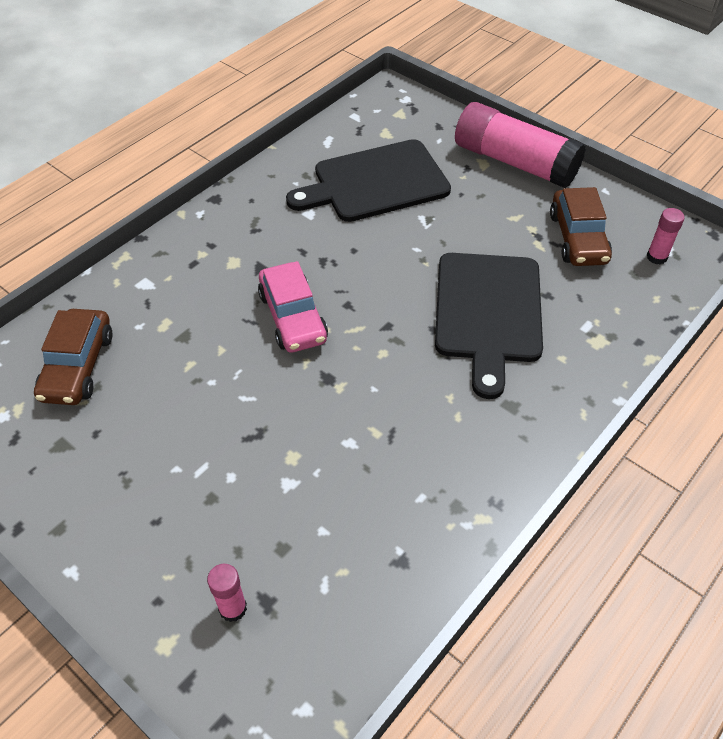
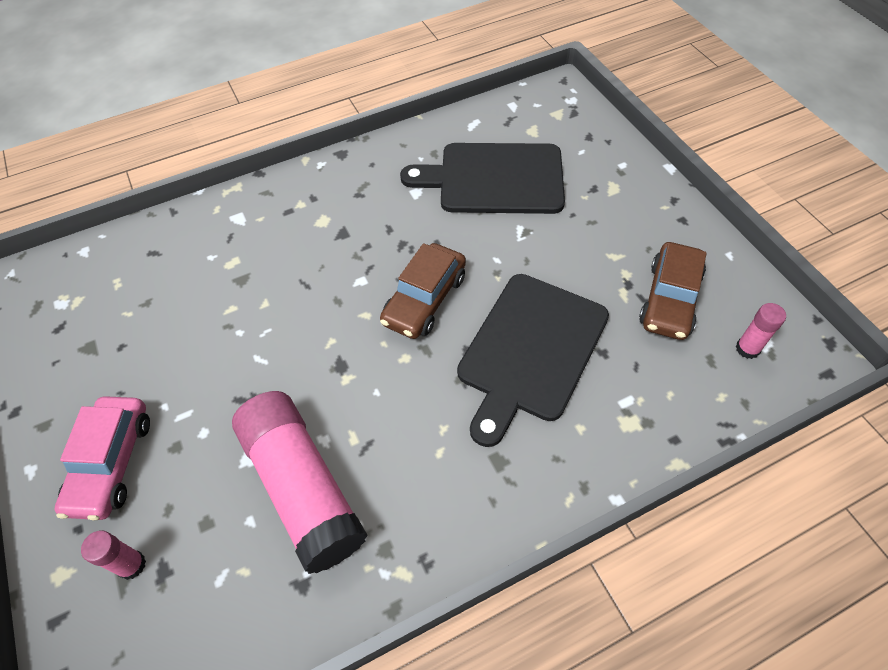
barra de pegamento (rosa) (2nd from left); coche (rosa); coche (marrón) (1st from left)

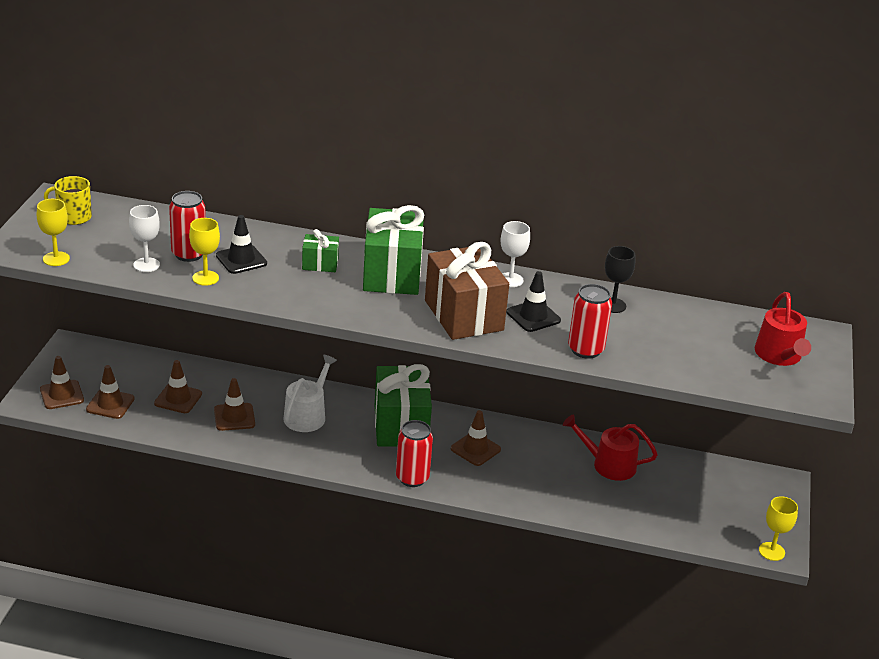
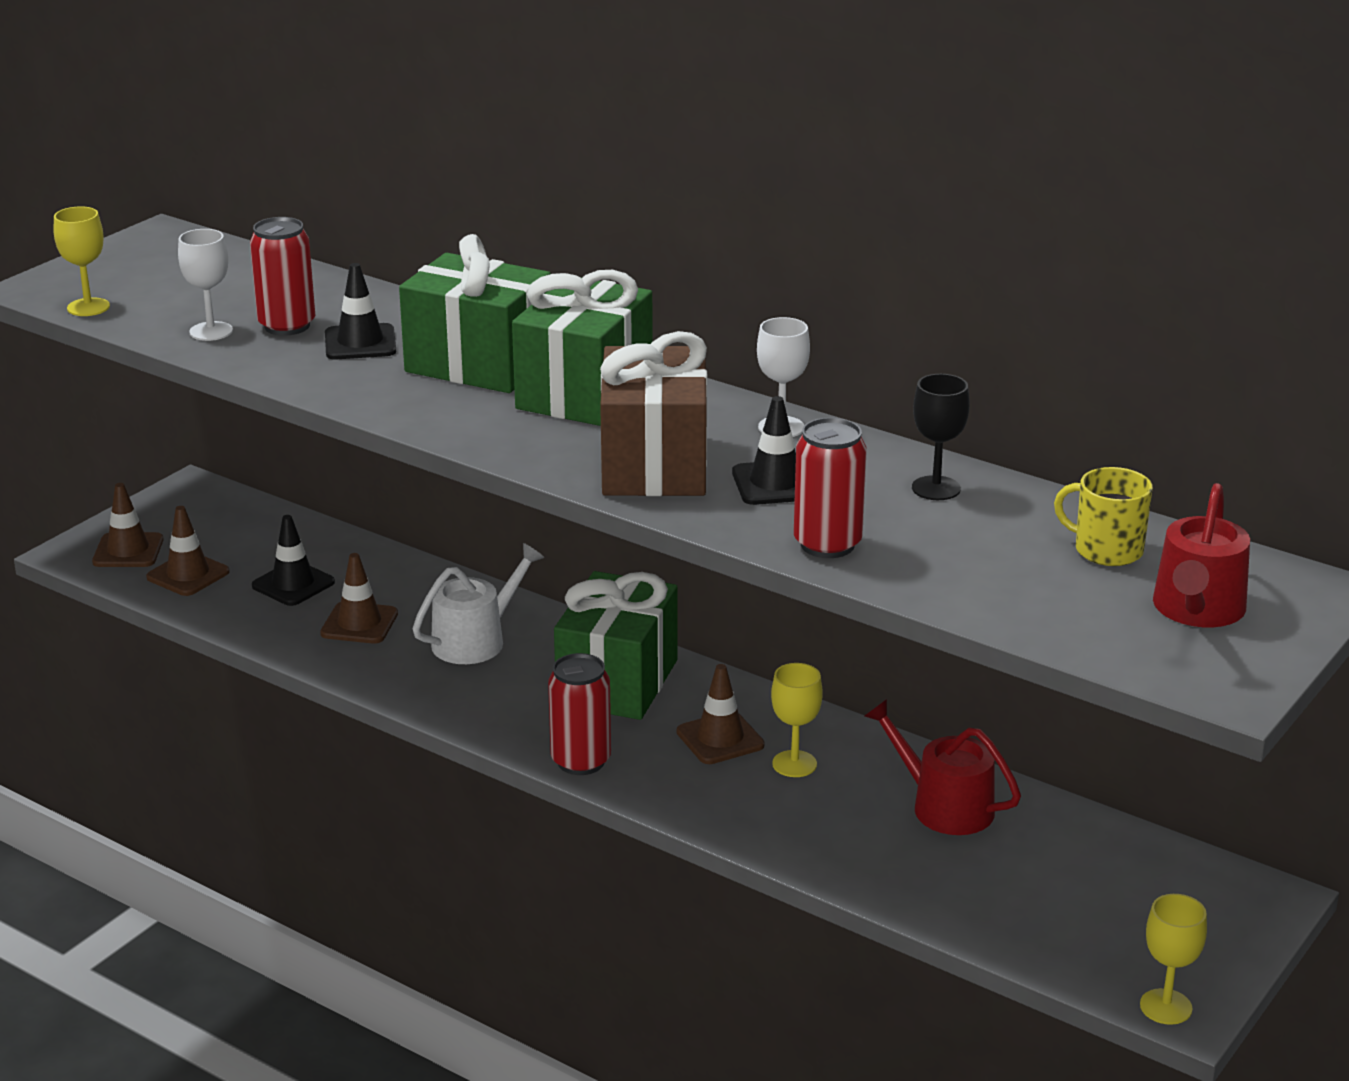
taza (amarillo); copa (amarillo) (2nd from left); regalo (verde) (1st from left); cono de tráfico (negro) (1st from left)

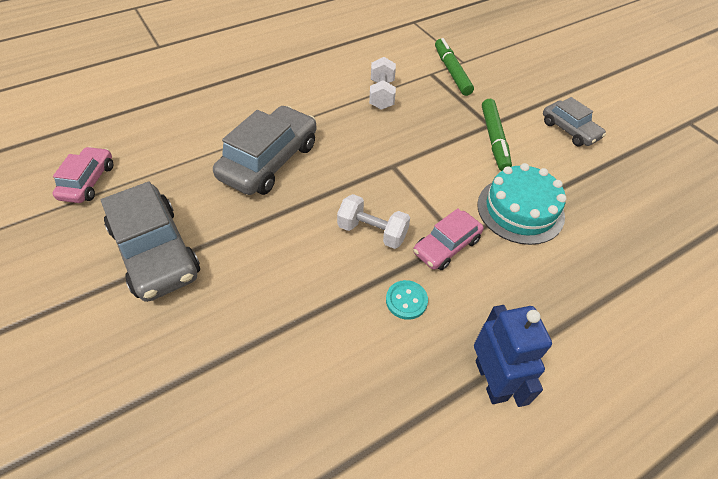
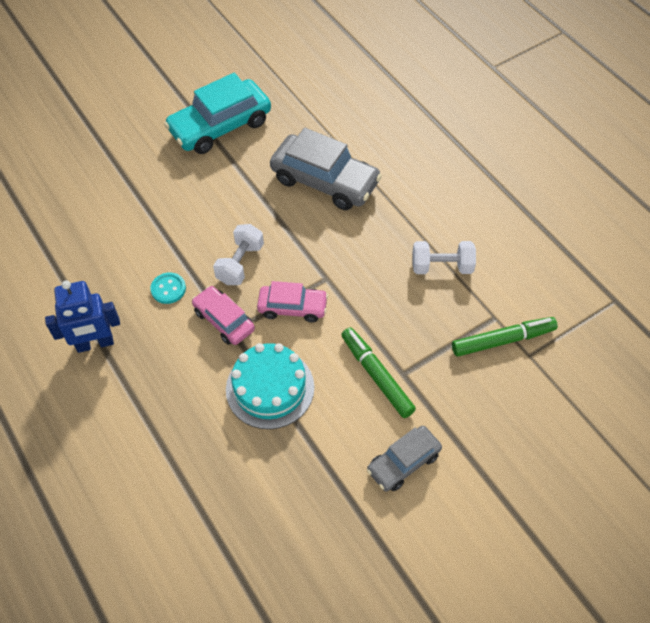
rotulador (verde) (1st from left); coche (rosa) (2nd from left); coche (turquesa)

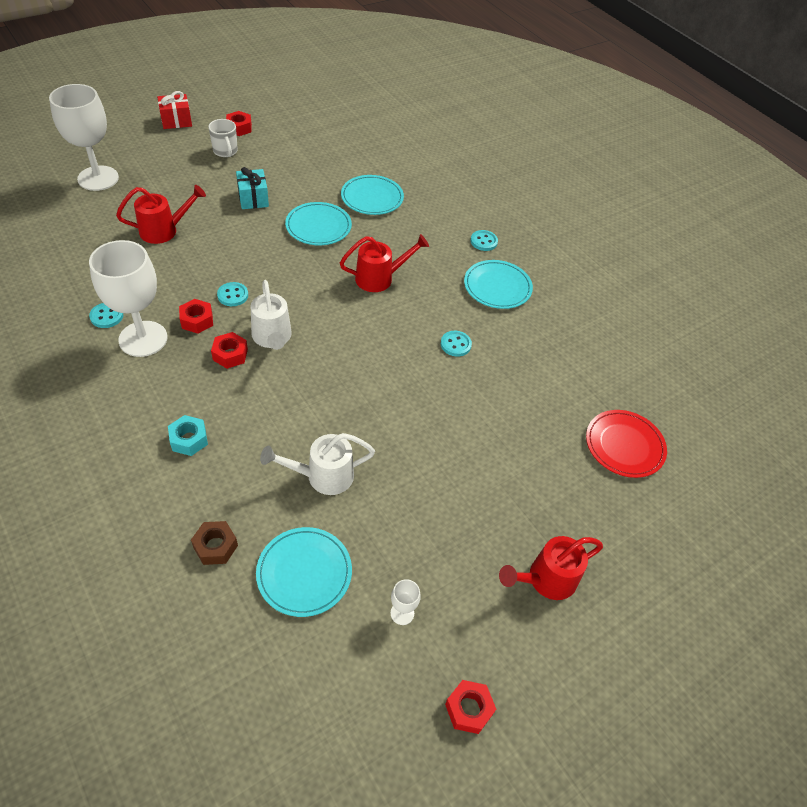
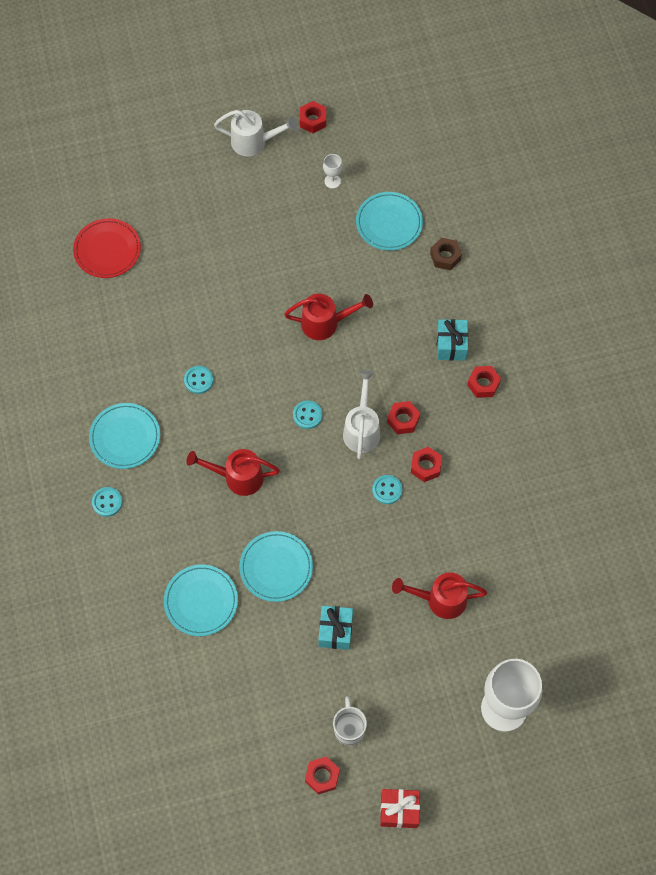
copa (blanco) (2nd from left in the first image); botón (turquesa) (3rd from left); regalo (turquesa) (2nd from left); regadera (blanco) (1st from left); regadera (rojo) (2nd from left); tuerca (rojo) (5th from left)

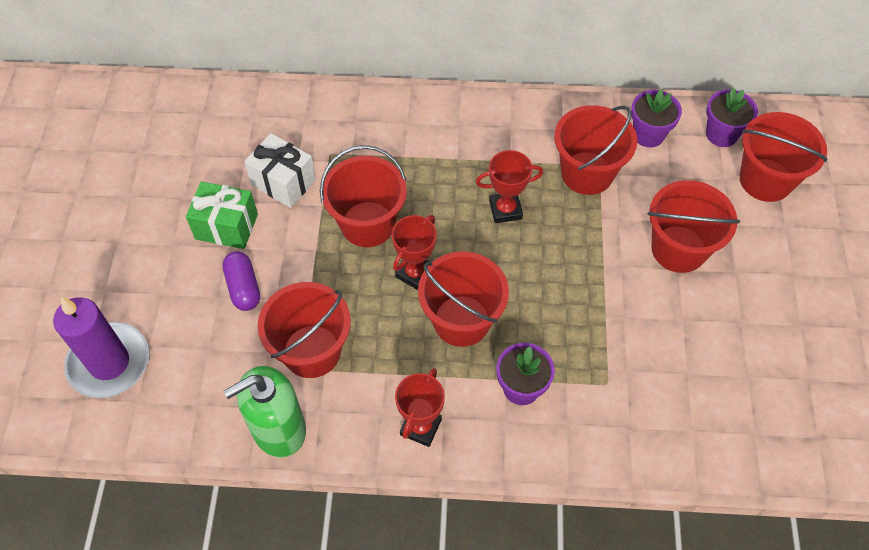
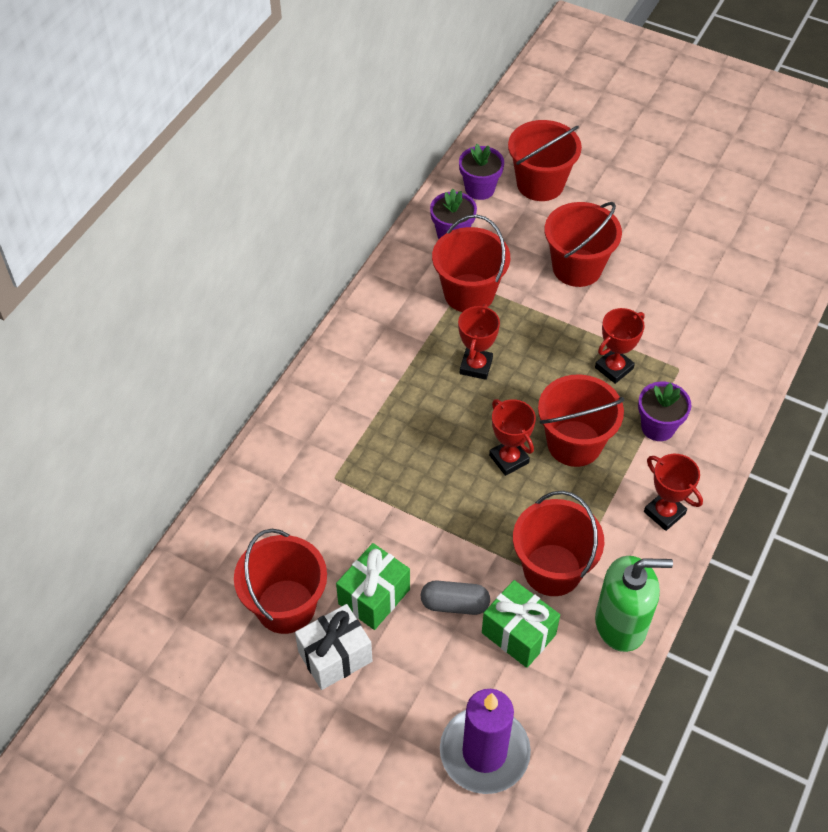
regalo (blanco); balde (rojo) (1st from left); cápsula (gris); dispensador de jabón (verde); trofeo (rojo) (3rd from left); regalo (verde) (2nd from left)

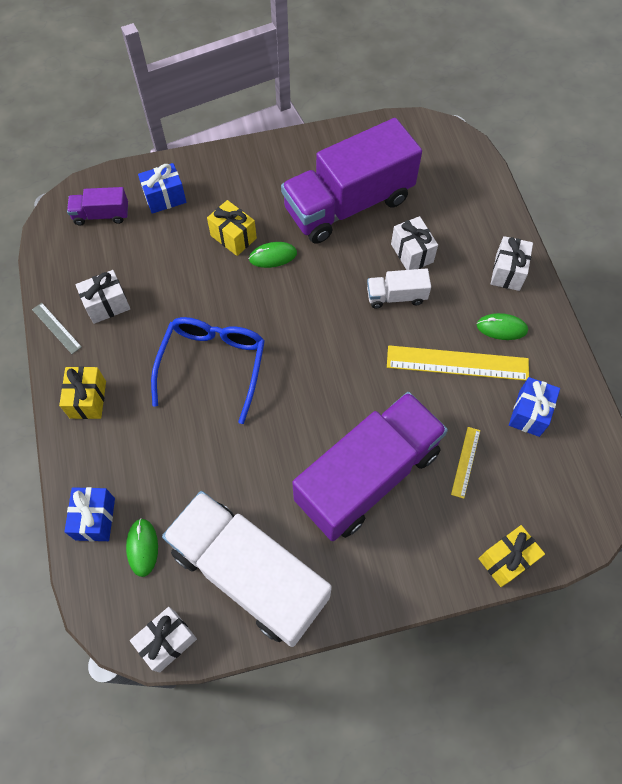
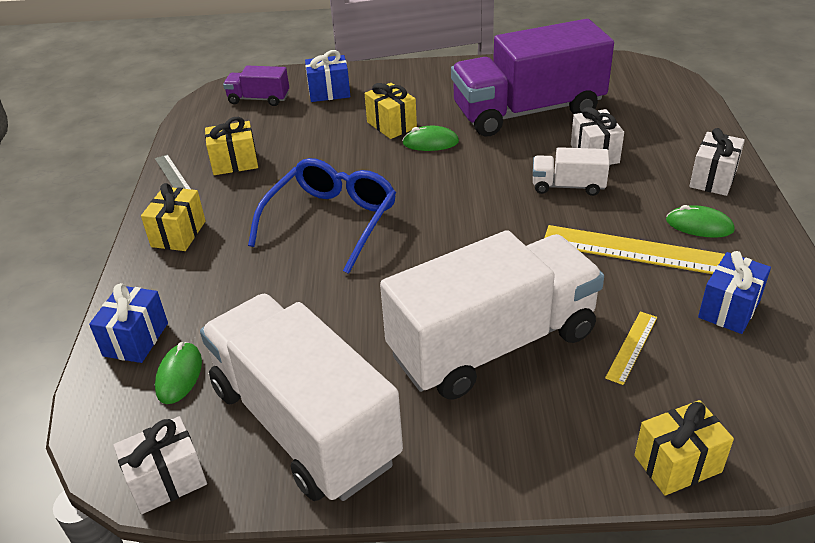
regalo (amarillo) (2nd from left); camión (blanco) (2nd from left)

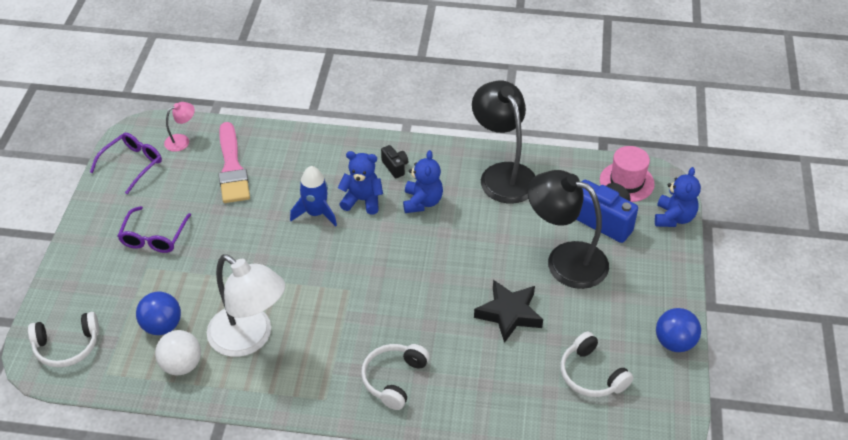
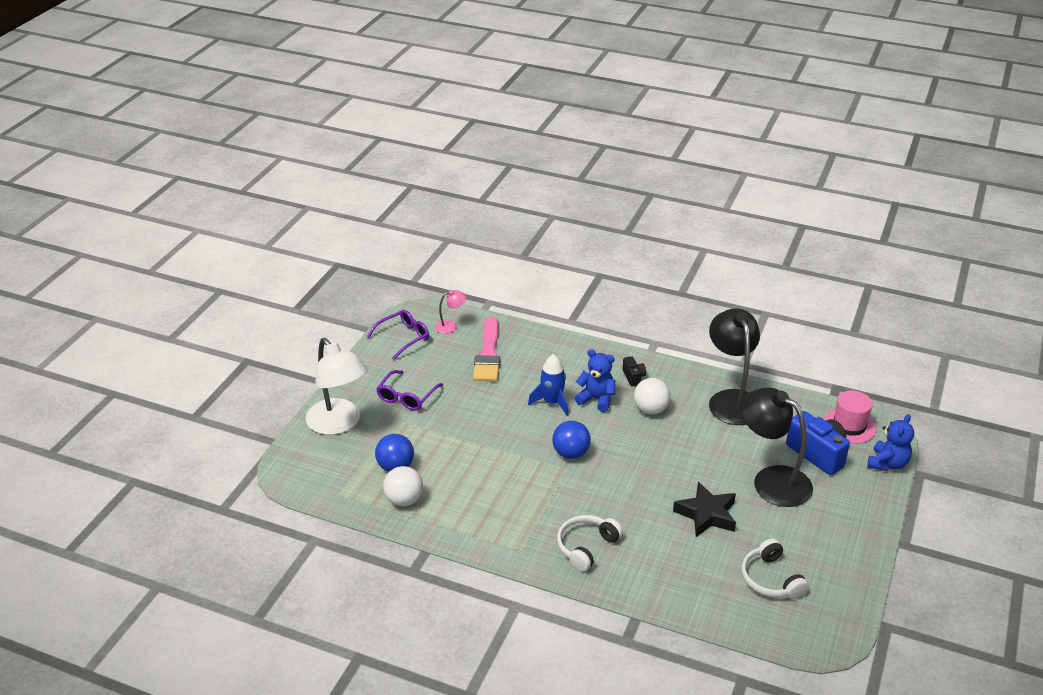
pelota (blanco) (2nd from left); lámpara (blanco); pelota (azul) (2nd from left); auriculares (blanco) (1st from left in the first image)

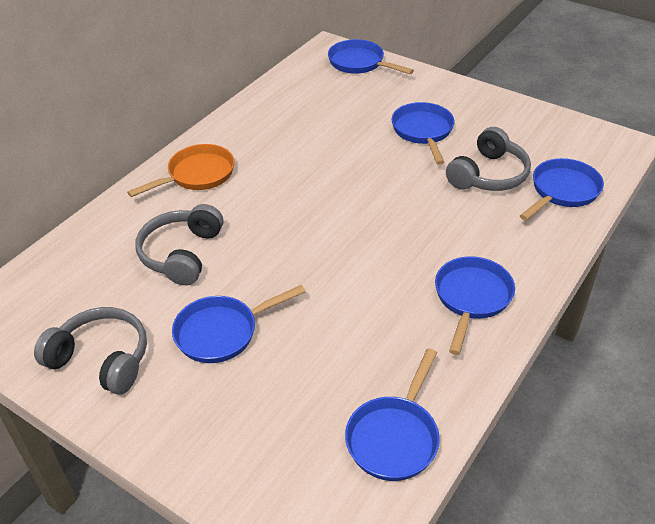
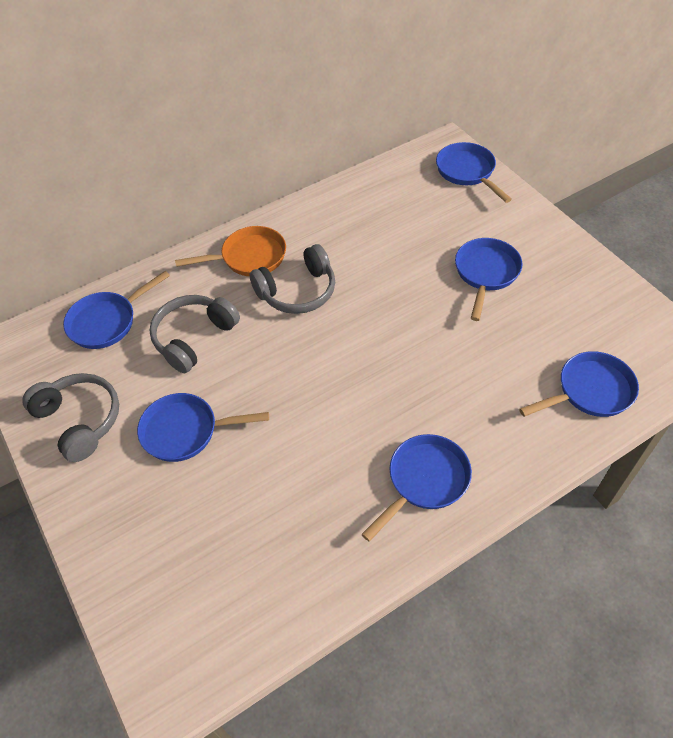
auriculares (gris) (3rd from left); sartén (azul) (1st from left)

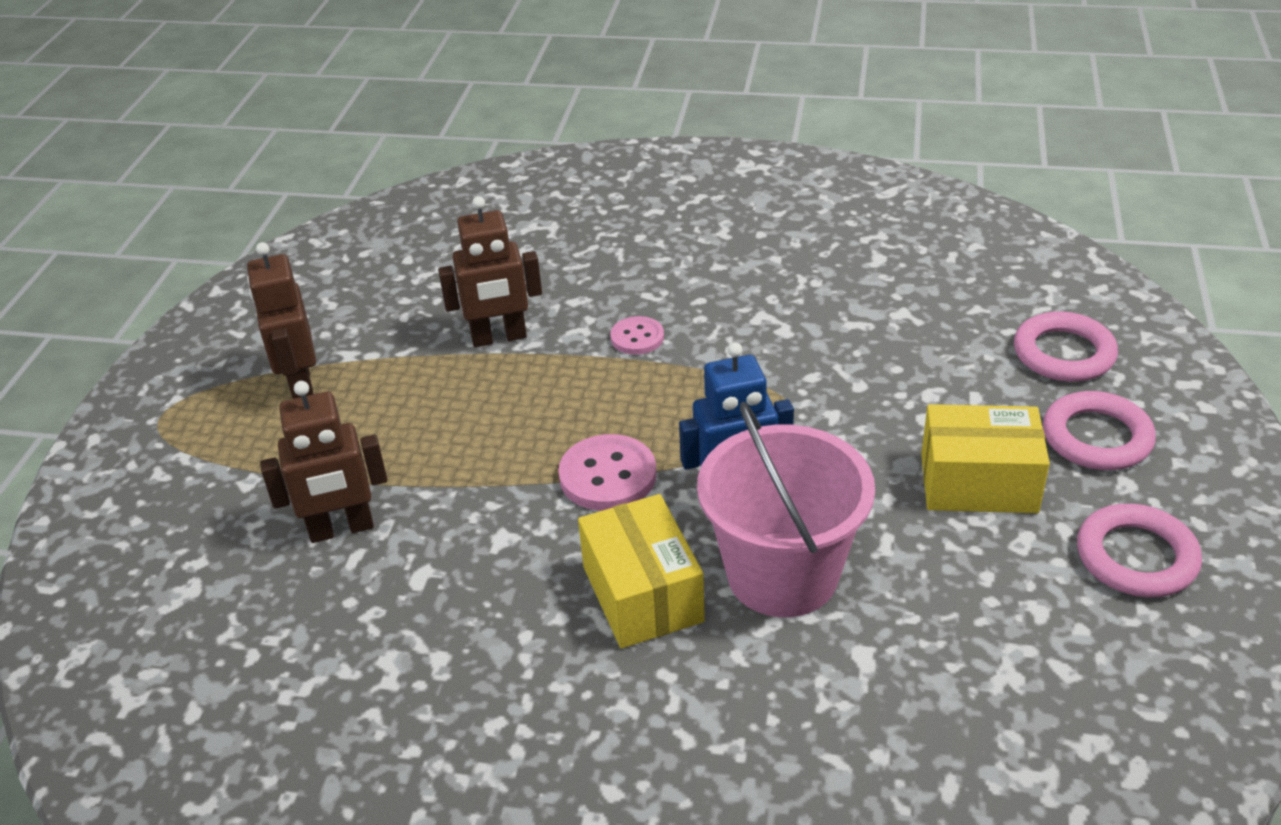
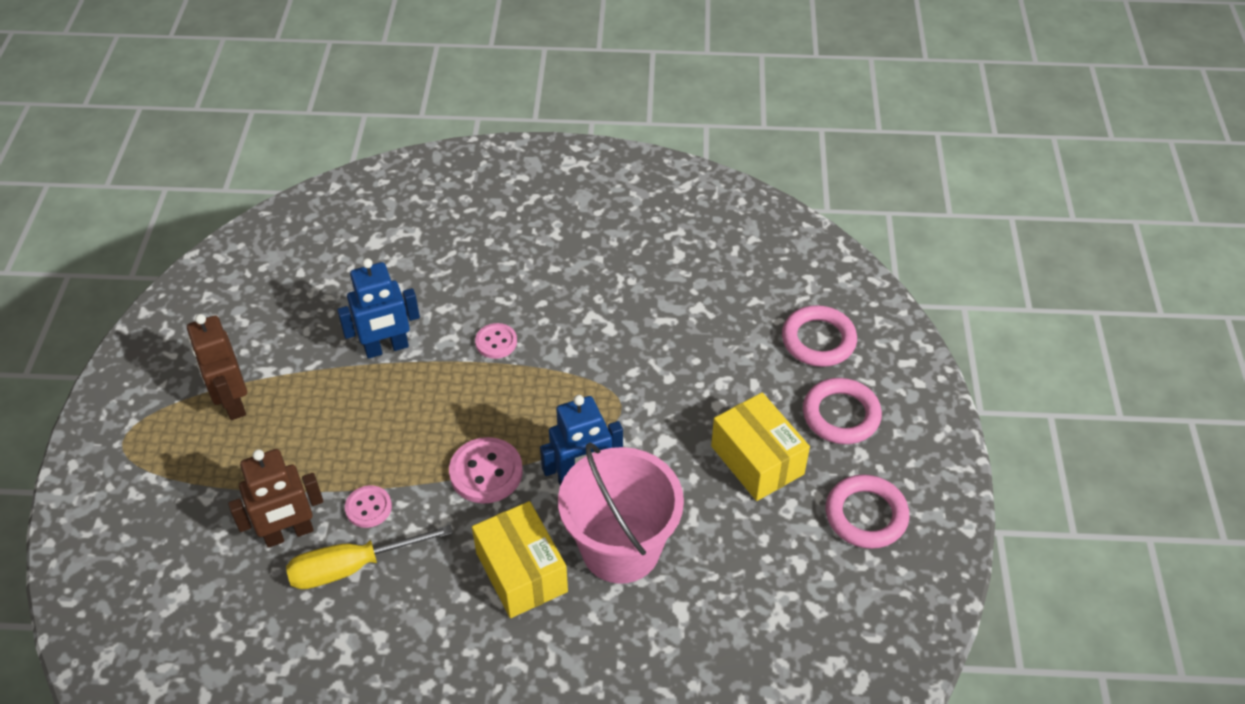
robot (azul) (1st from left); caja (amarillo) (2nd from left); botón (rosa) (1st from left); destornillador (amarillo)

